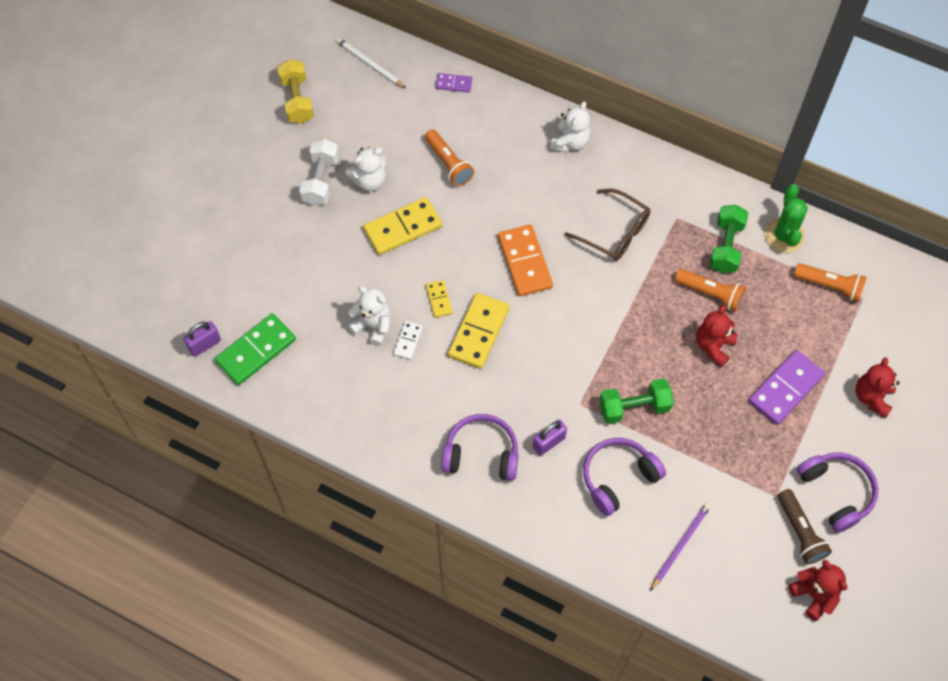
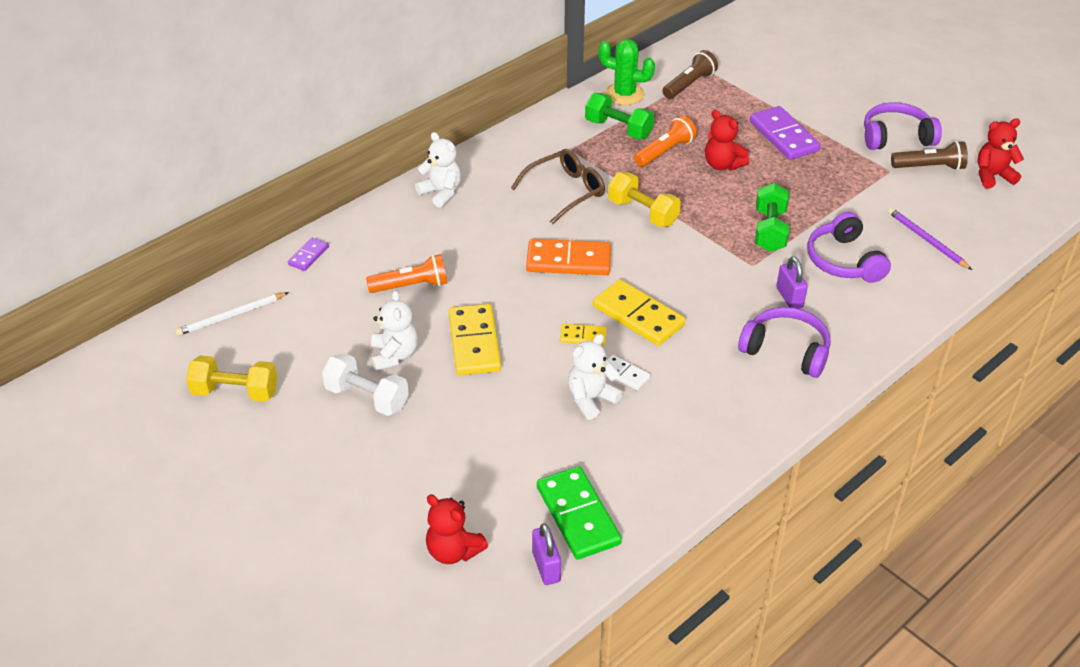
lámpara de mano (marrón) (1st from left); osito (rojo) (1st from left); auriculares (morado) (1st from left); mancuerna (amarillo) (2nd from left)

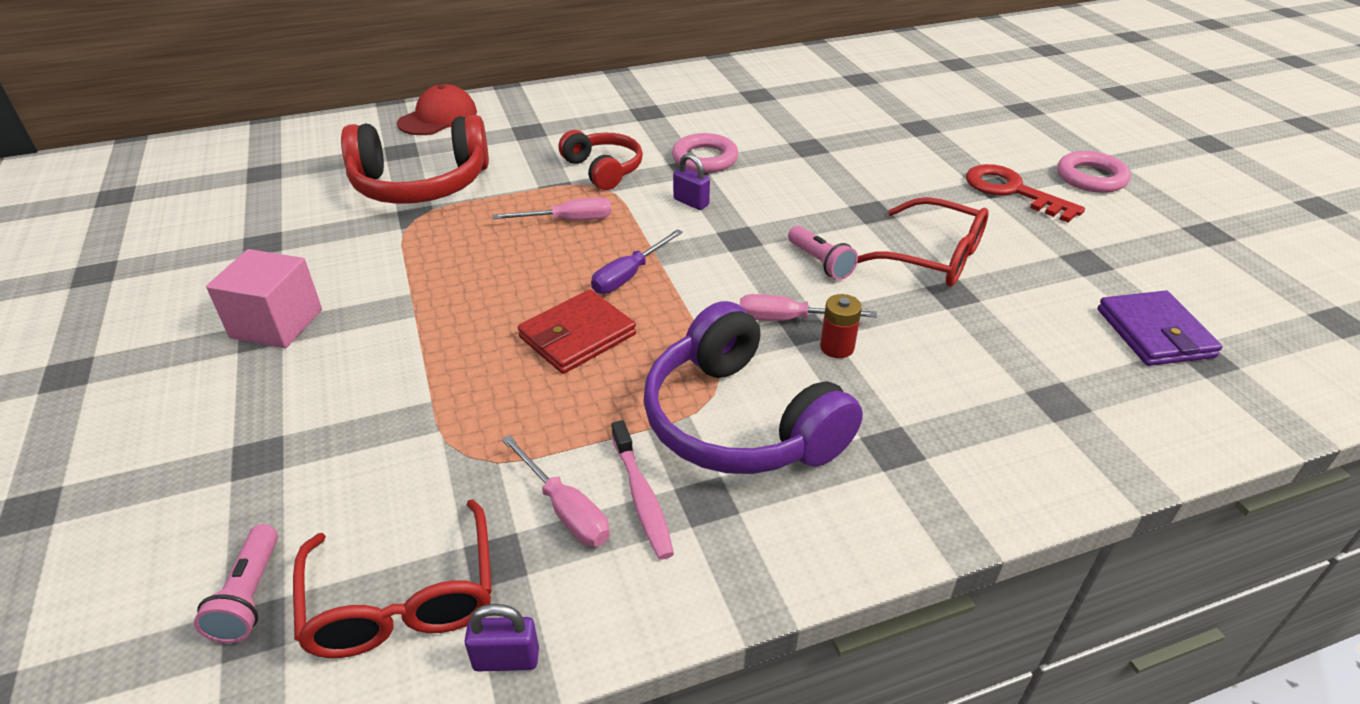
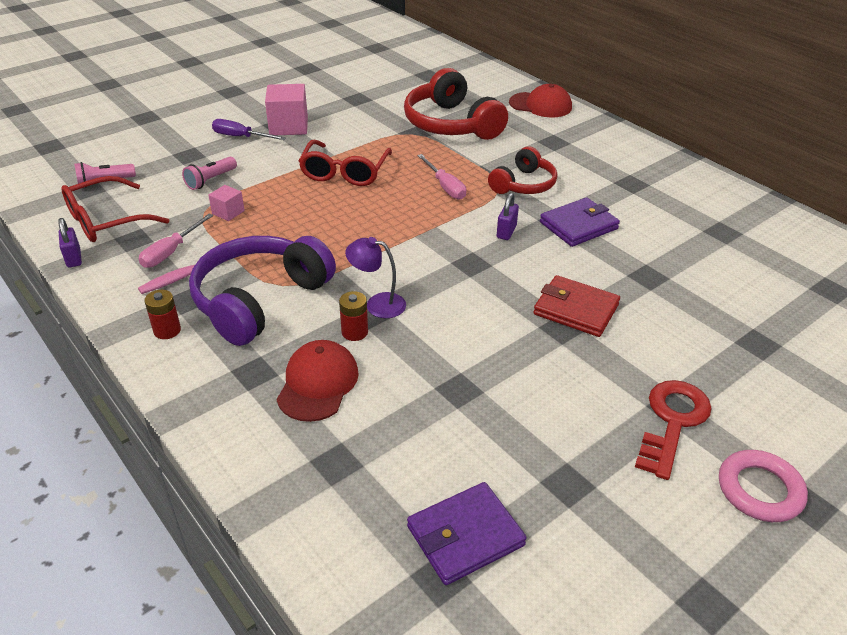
cartera (morado) (2nd from left); gafas (rojo) (2nd from left); lámpara de mano (rosa) (2nd from left); destornillador (morado); cartera (rojo); lámpara (morado); cubo (rosa) (1st from left); pila (rojo) (1st from left); gorra (rojo) (1st from left)

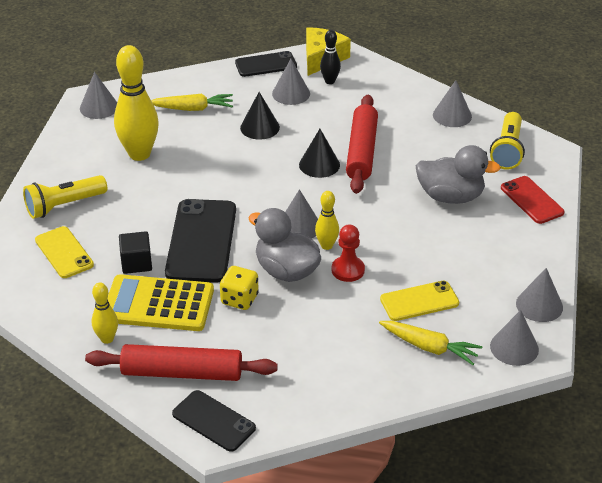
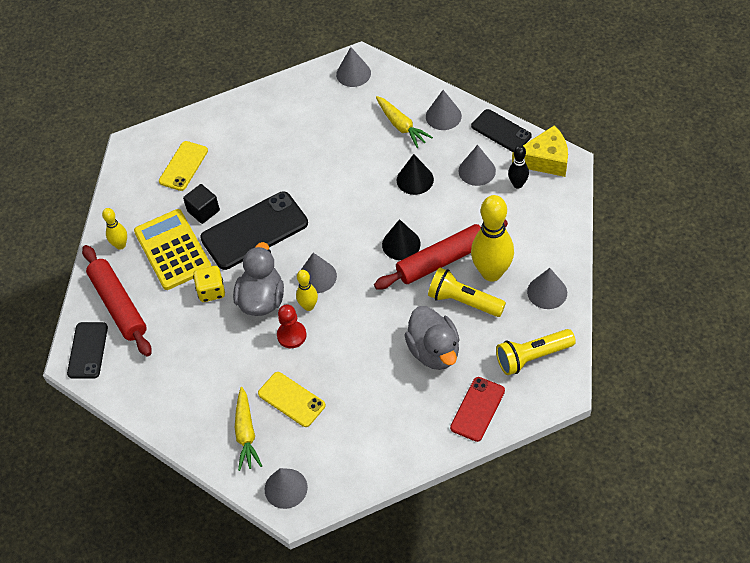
bolo (amarillo) (3rd from left); lámpara de mano (amarillo) (1st from left); cono (gris) (4th from left)

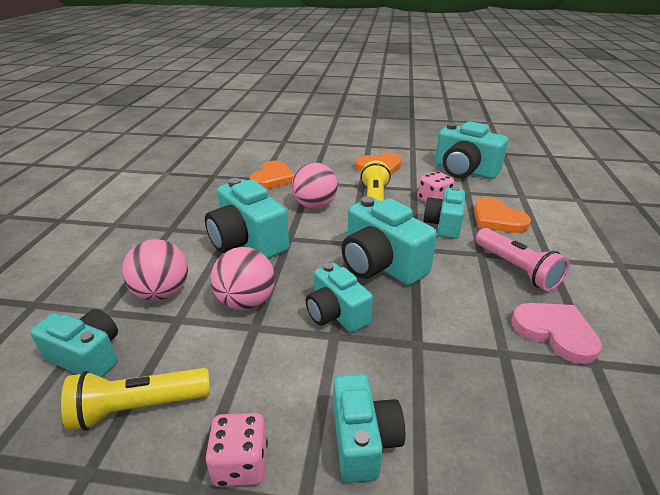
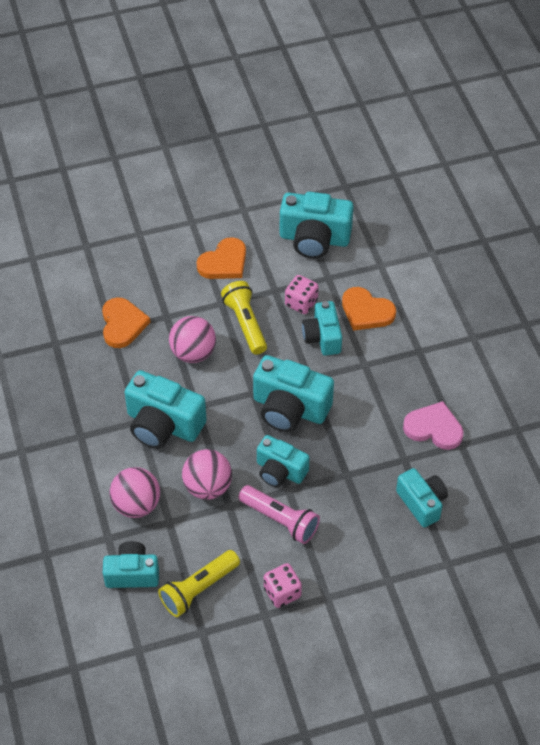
lámpara de mano (rosa); cámara (turquesa) (7th from left)

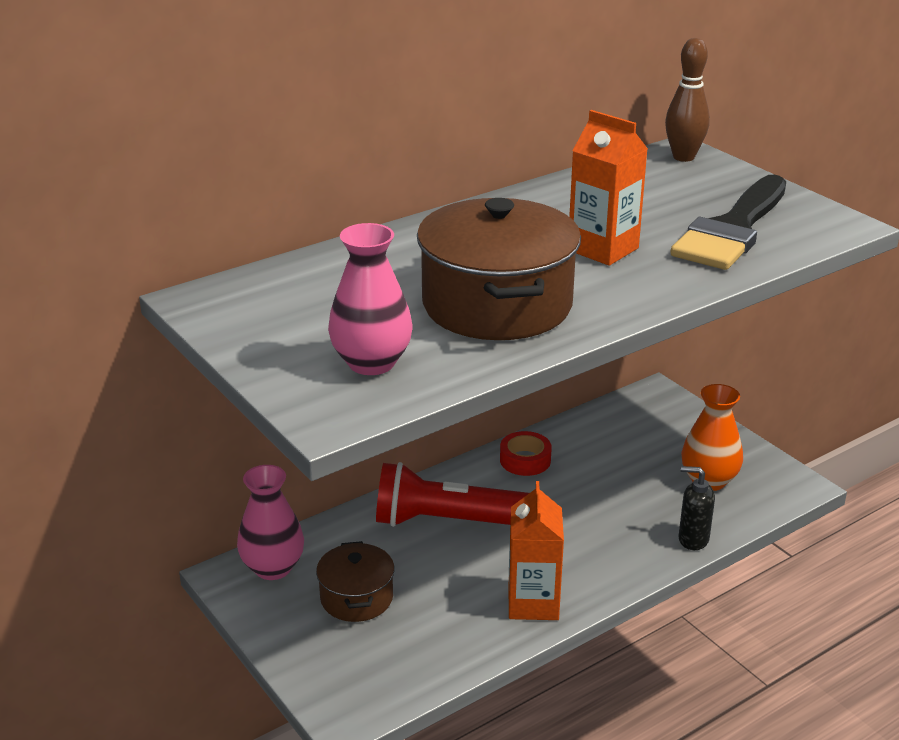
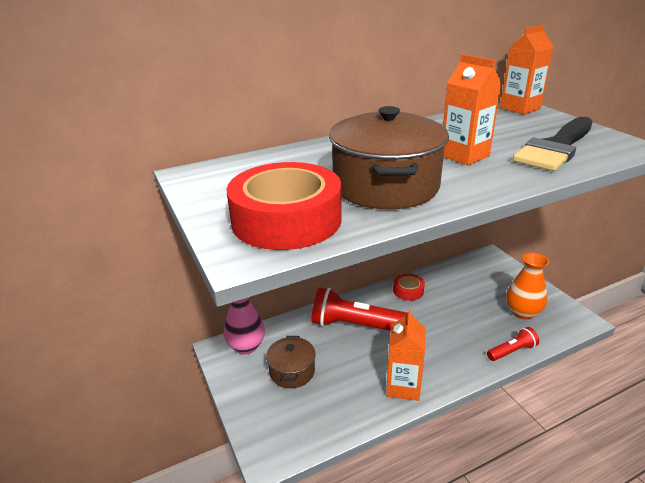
cartón de leche (naranja) (3rd from left); cinta adhesiva (rojo) (1st from left); lámpara de mano (rojo) (2nd from left)

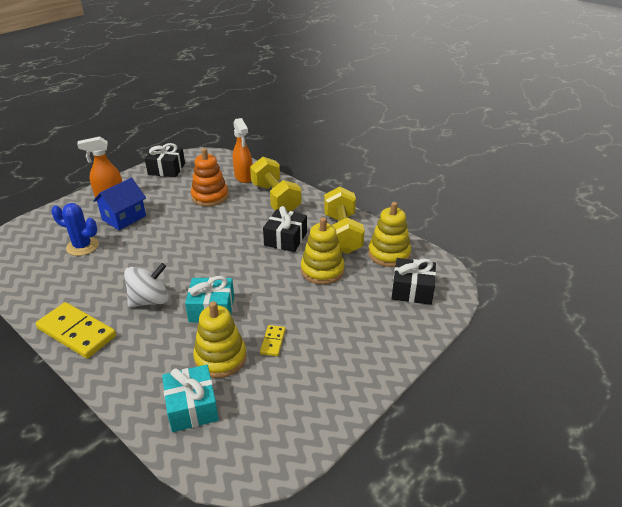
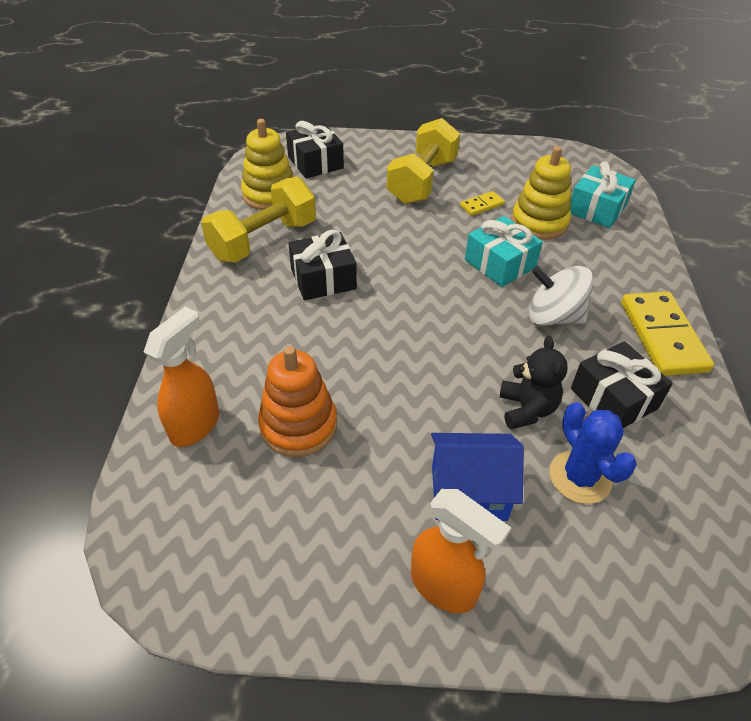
regalo (negro) (3rd from left); mancuerna (amarillo) (2nd from left); juguete apilable (amarillo) (2nd from left in the first image); osito (negro)

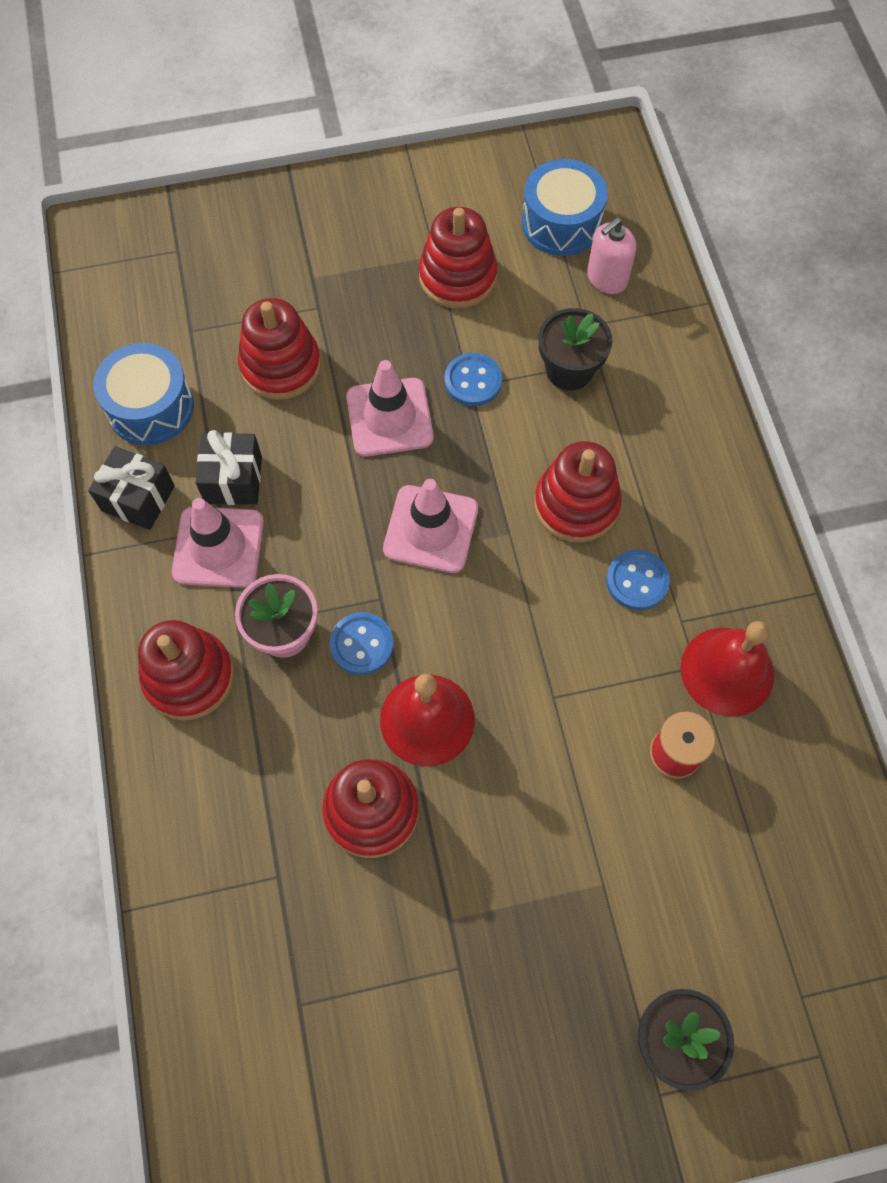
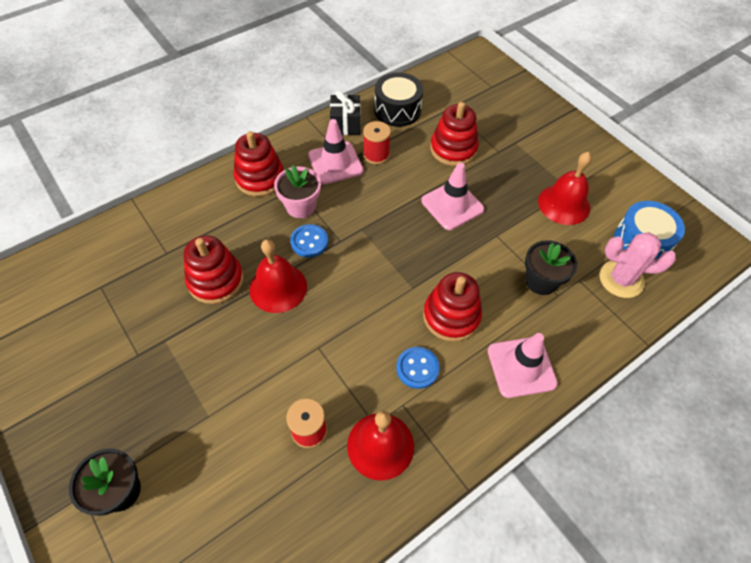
campana (rojo) (3rd from left); cactus (rosa); tambor (negro); botón (azul) (2nd from left in the first image); carrete (rojo) (2nd from left); cono de tráfico (rosa) (3rd from left)

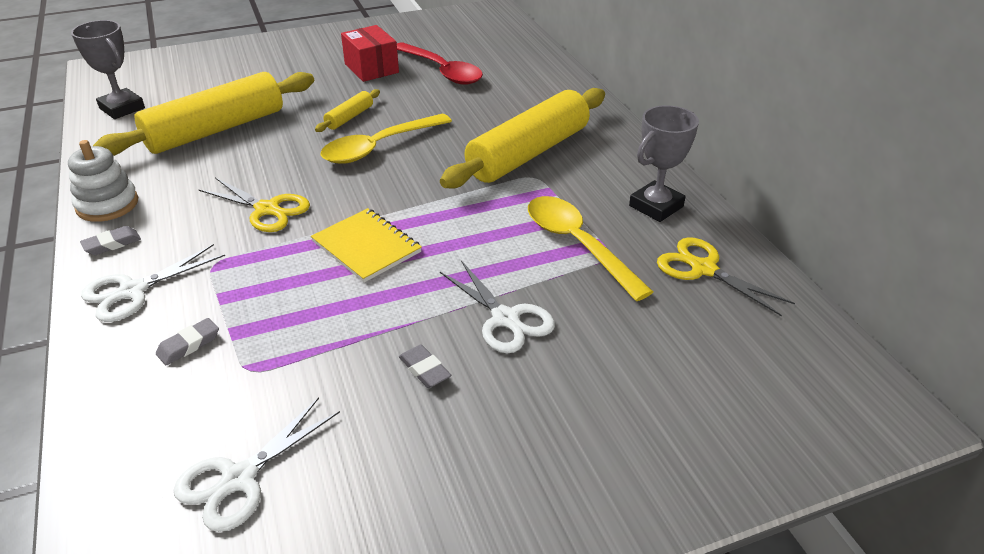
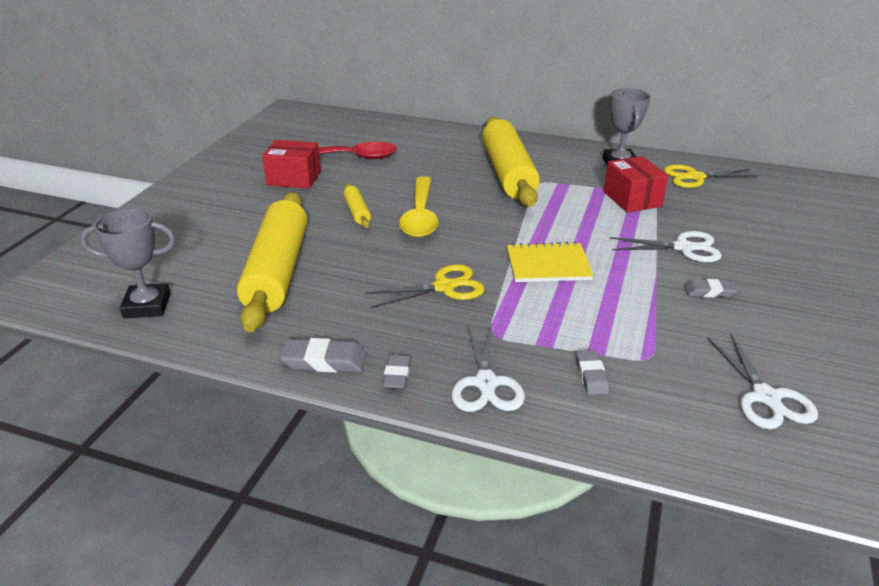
goma de borrar (gris) (1st from left); caja (rojo) (2nd from left)

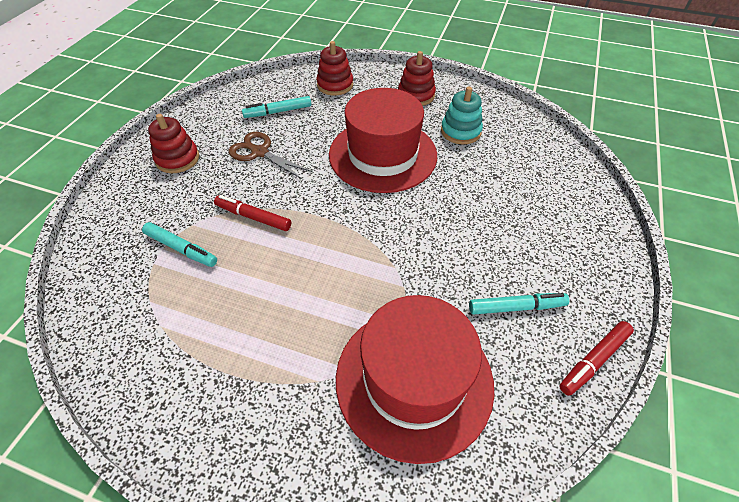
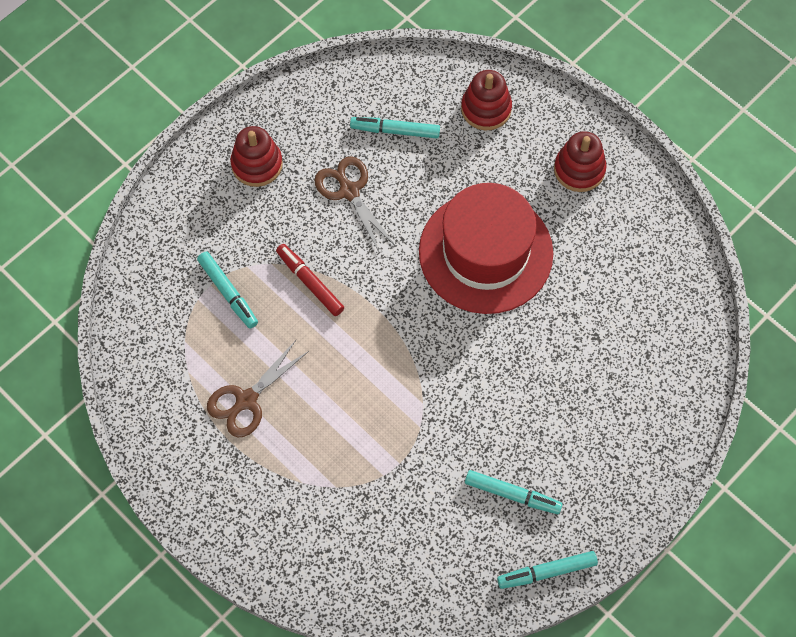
juguete apilable (turquesa); sombrero (rojo) (2nd from left in the first image); rotulador (turquesa) (4th from left); tijeras (marrón) (1st from left)

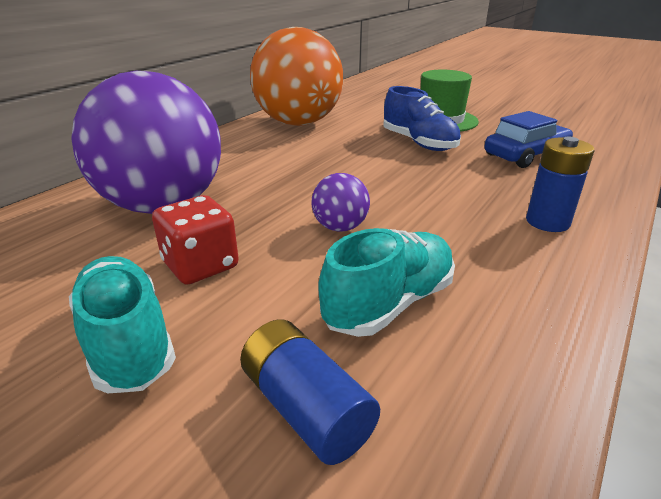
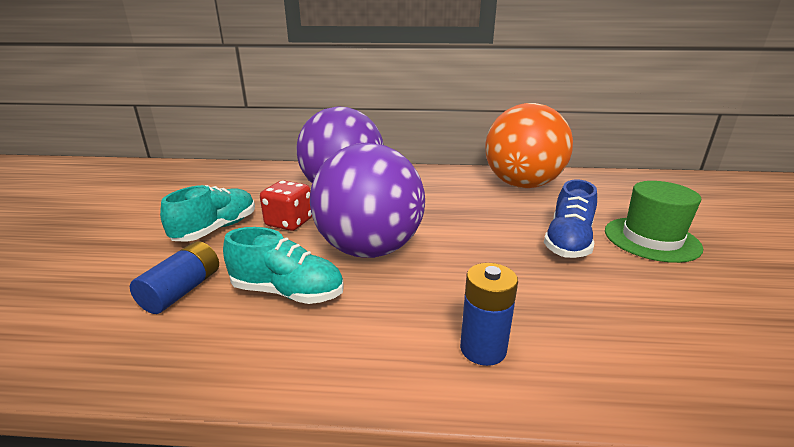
coche (azul); pelota (morado) (2nd from left)

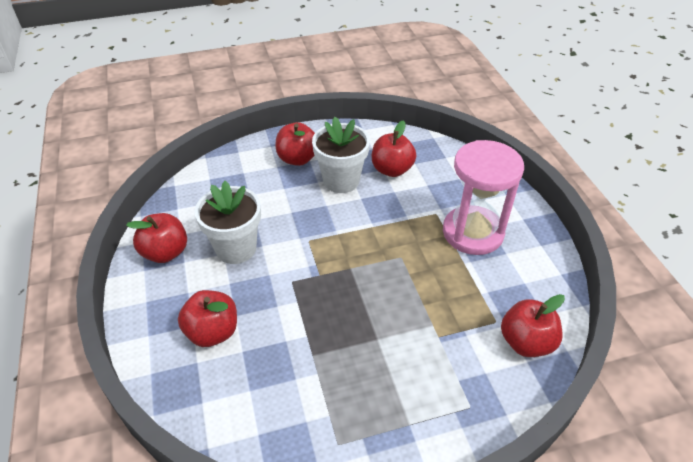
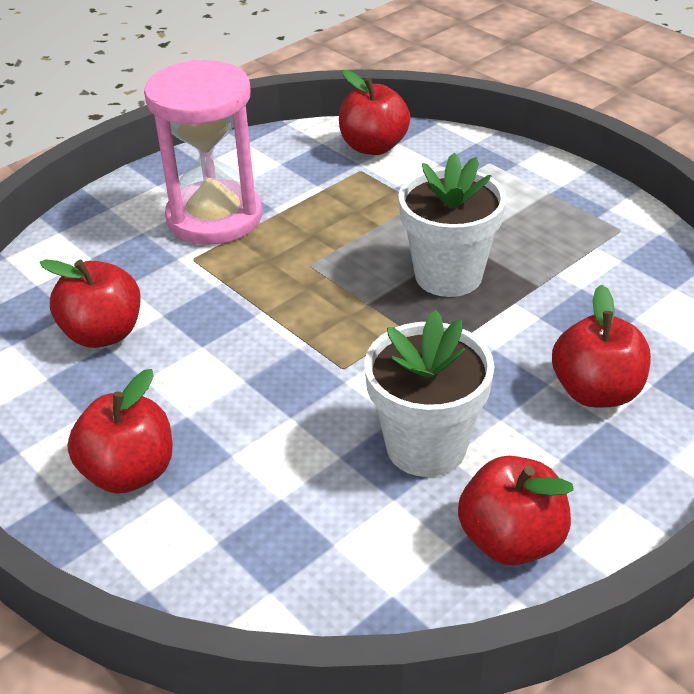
maceta (blanco) (2nd from left)

